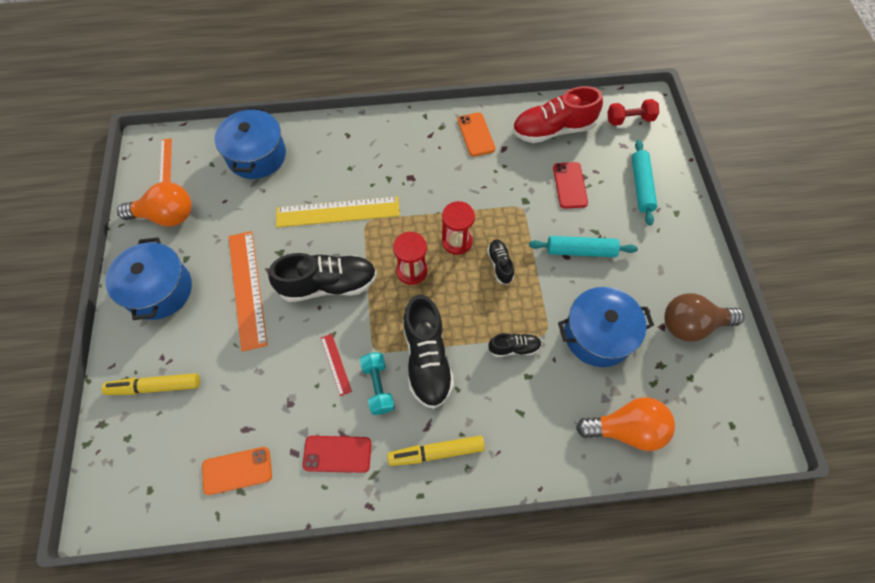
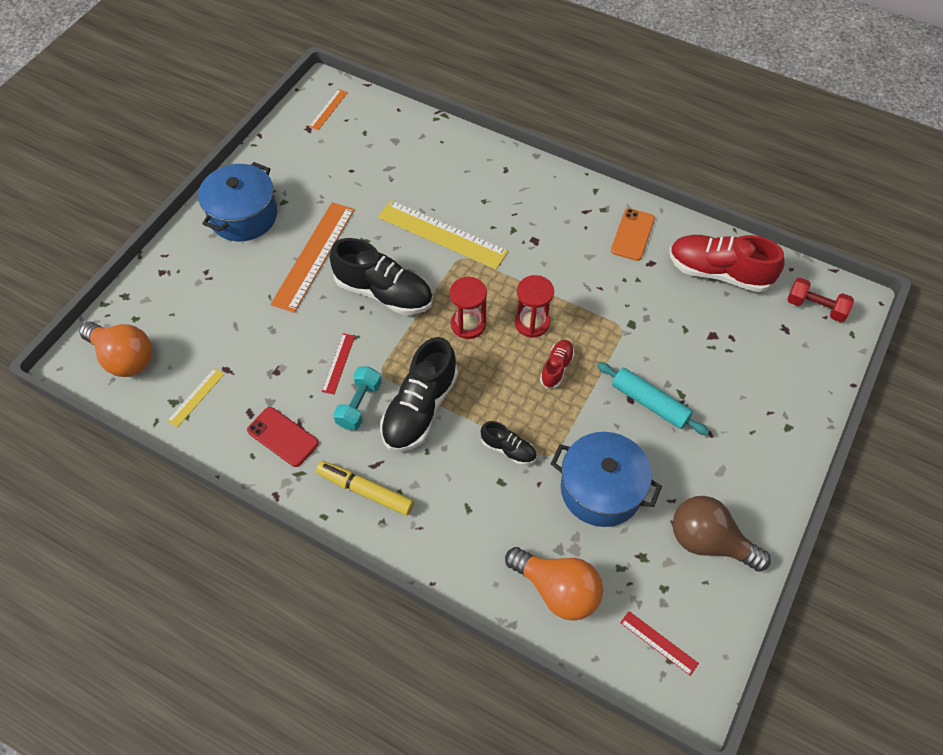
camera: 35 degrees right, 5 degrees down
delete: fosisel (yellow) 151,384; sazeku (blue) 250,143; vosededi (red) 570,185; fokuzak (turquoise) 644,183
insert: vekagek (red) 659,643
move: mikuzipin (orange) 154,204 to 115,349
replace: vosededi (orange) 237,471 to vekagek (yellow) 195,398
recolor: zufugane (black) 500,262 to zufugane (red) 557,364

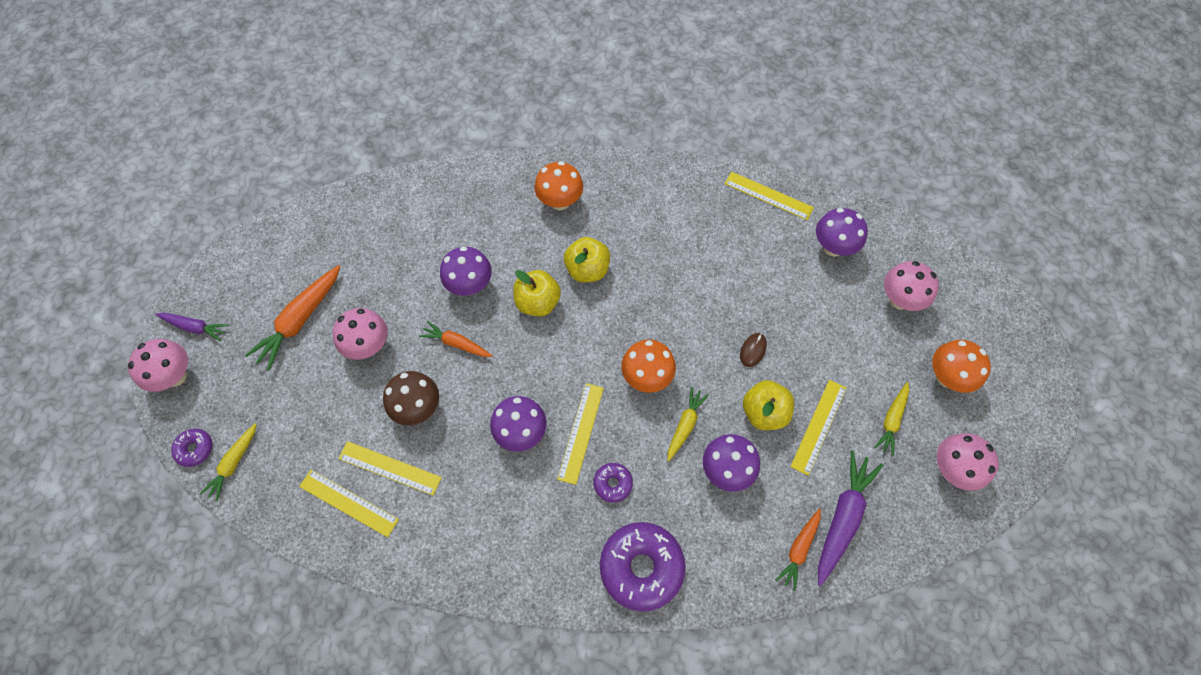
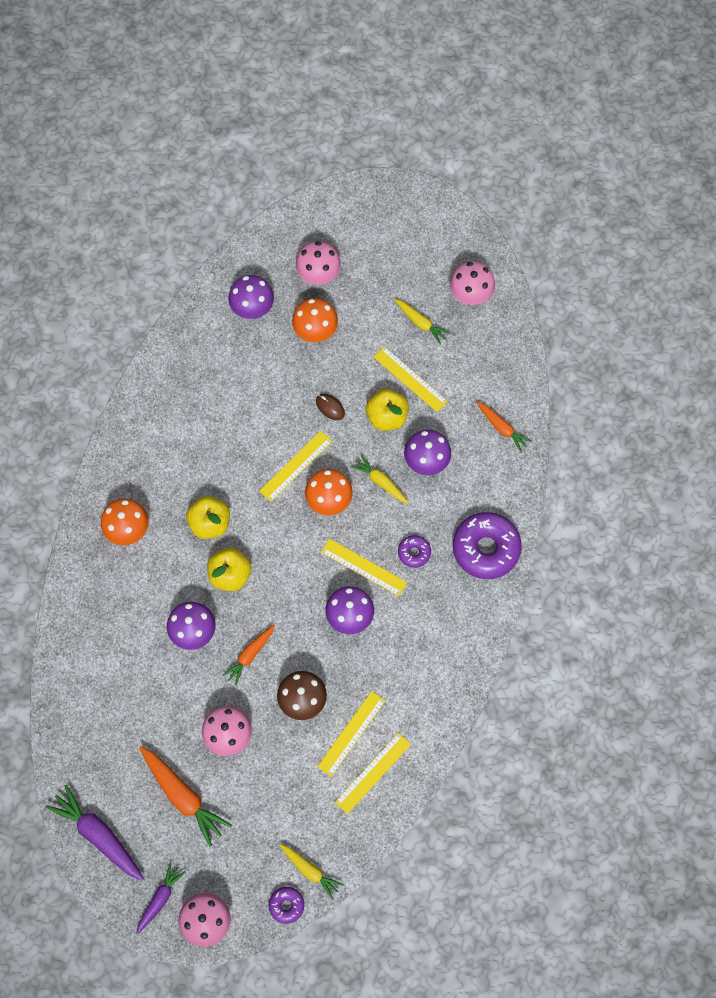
camera: 75 degrees left, 5 degrees up
move: vekagek (yellow) 769,196 to 295,466; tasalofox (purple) 850,518 to 94,833; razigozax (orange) 961,366 to 315,320

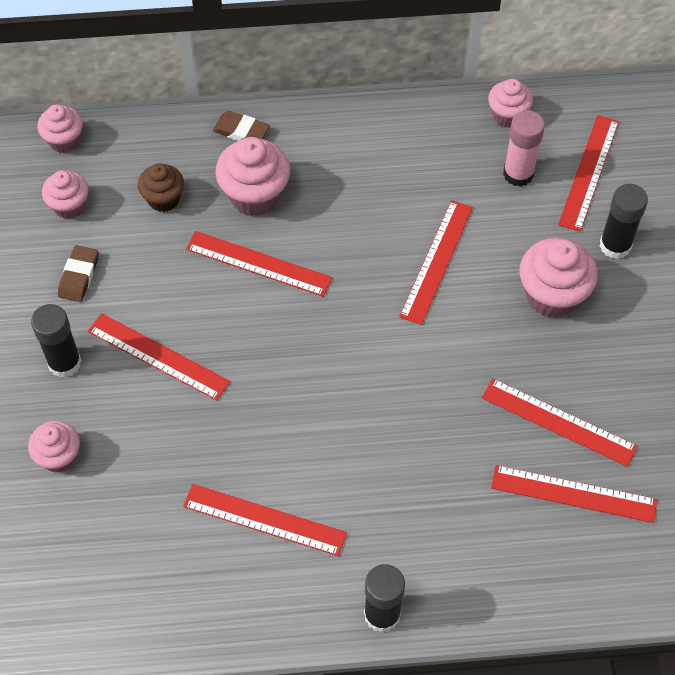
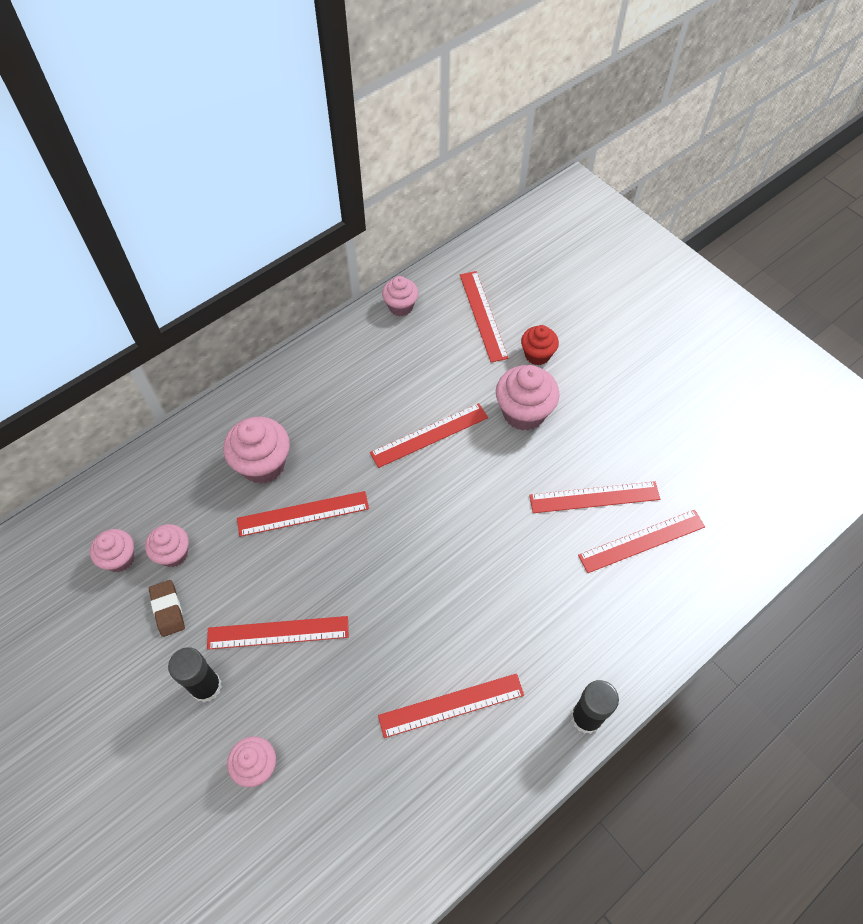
camera: 35 degrees left, 0 degrees up
delete: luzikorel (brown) 161,187; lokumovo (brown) 241,126; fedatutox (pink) 524,148
move: luzikorel (pink) 60,128 to 167,545
replace: fedatutox (black) 624,221 to luzikorel (red) 540,345
rotate: vekagek (red) 436,262 = 429,435 75 degrees clockwise

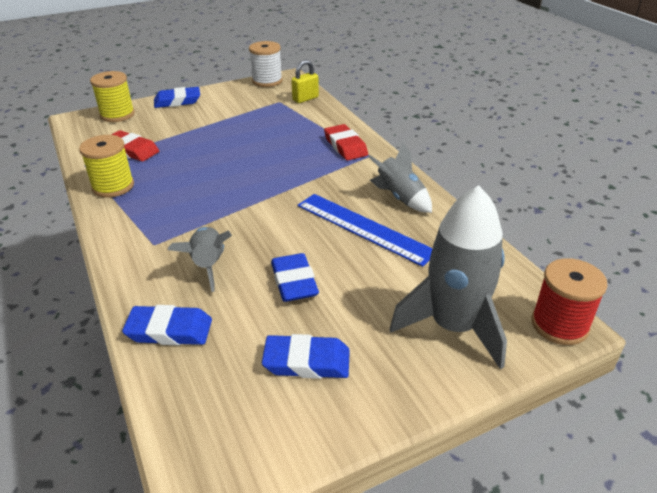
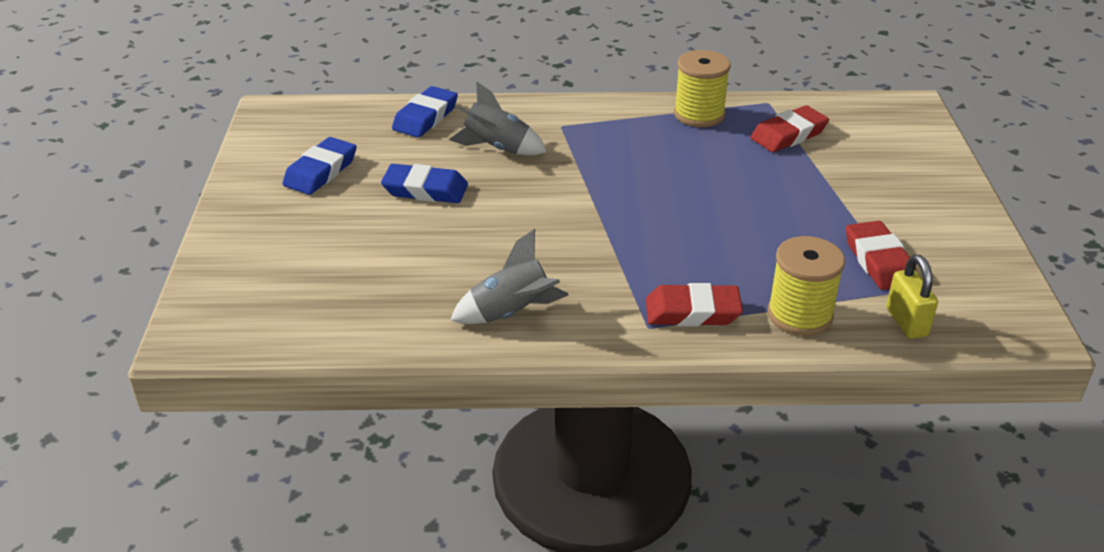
camera: 115 degrees right, 0 degrees up
delete: lokumovo (blue) 177,97; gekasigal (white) 266,64; vekagek (blue) 365,230; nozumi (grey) 448,277; gekasigal (red) 569,301
insert: lokumovo (red) 881,255
move: gekasigal (yellow) 112,96 to 806,286

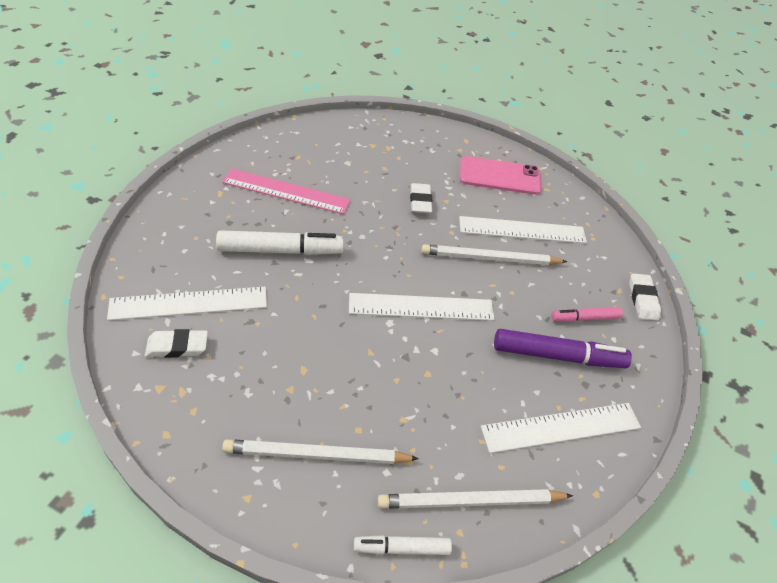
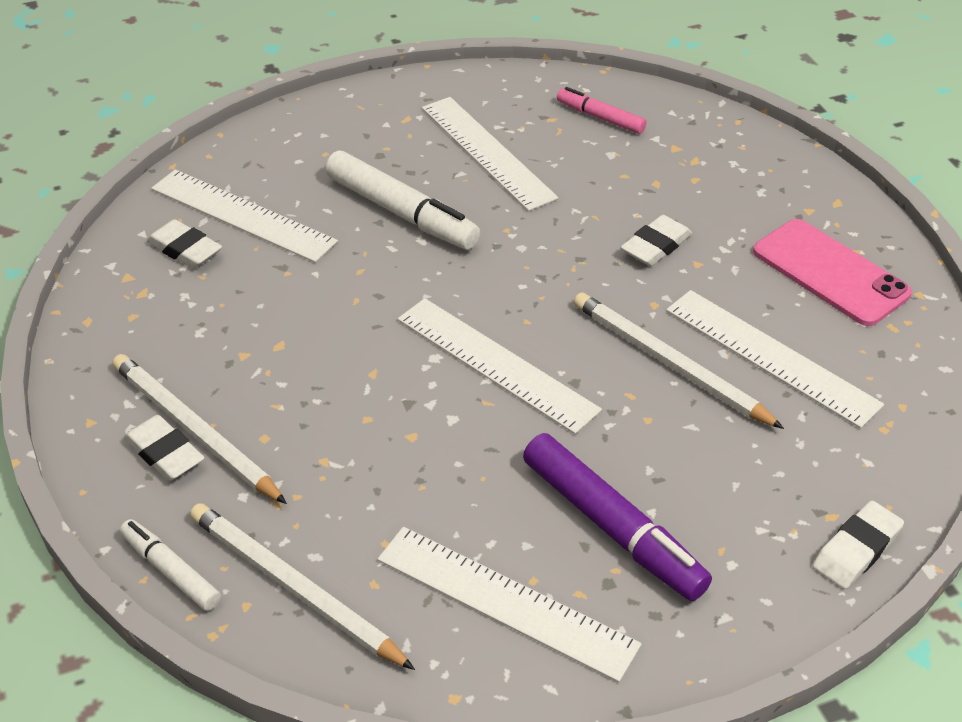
camera: 50 degrees right, 5 degrees down
insert: lokumovo (white) 164,448
move: fosisel (pink) 587,314 to 602,110
recolor: vekagek (pink) 286,191 to vekagek (white) 490,154

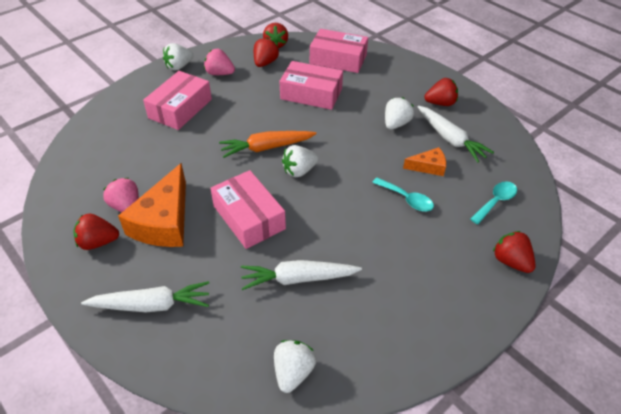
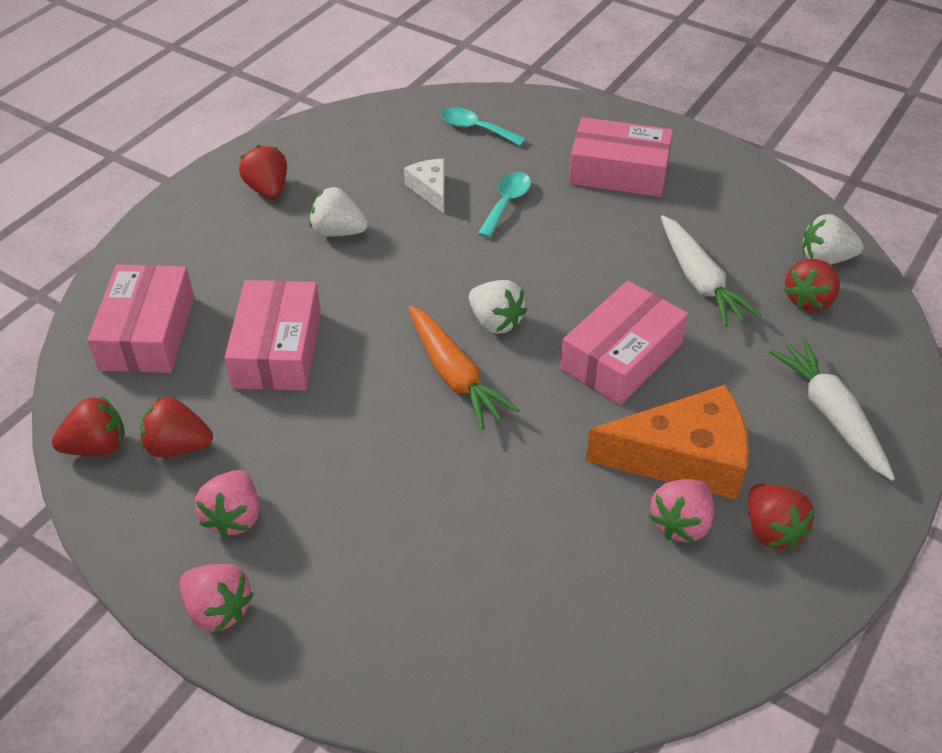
camera: 105 degrees left, 0 degrees up
delete: tasalofox (white) 456,134
move: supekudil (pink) 177,100 to 621,157; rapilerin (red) 514,252 to 812,285
recolor: rapilerin (white) 178,56 to rapilerin (pink) 217,598; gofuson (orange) 424,161 to gofuson (white) 424,186

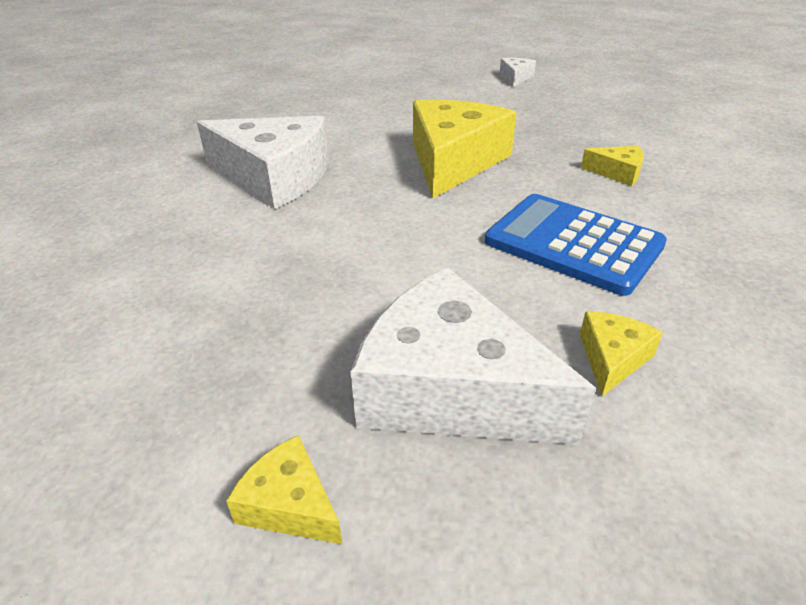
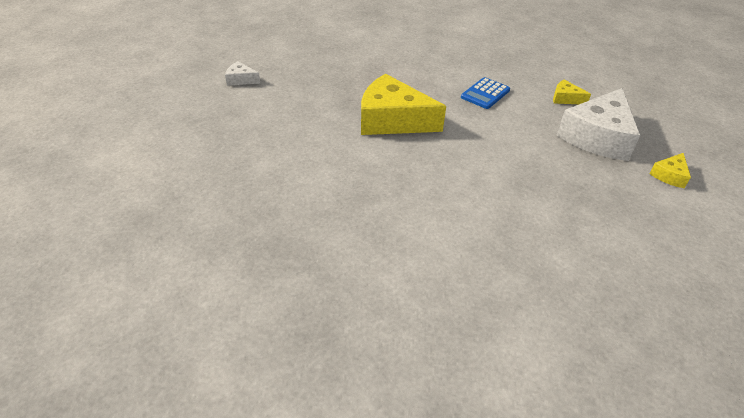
camera: 90 degrees left, 5 degrees up
delete: gofuson (white) 263,162; gofuson (yellow) 612,166
resize: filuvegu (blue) 576,245 = 485,93 x0.62

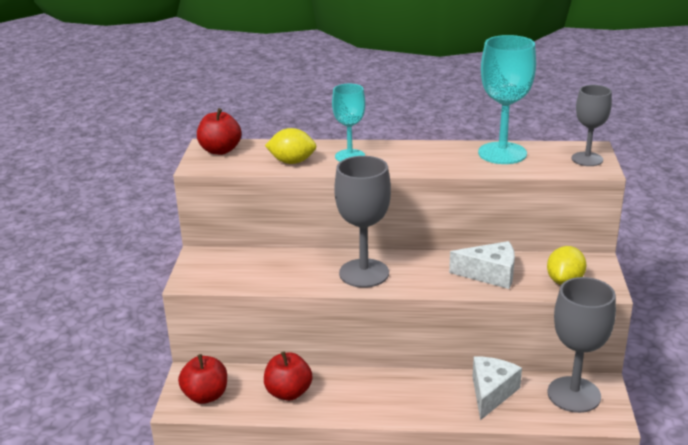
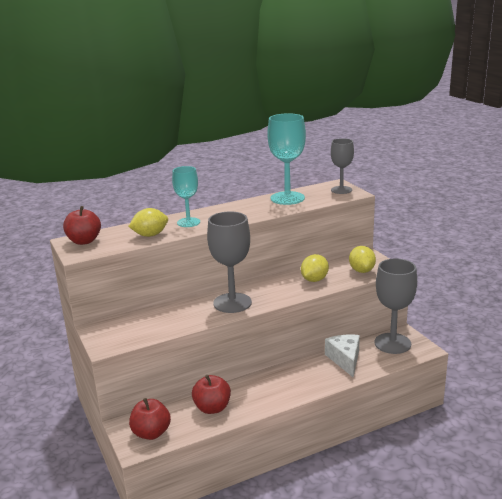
camera: 30 degrees left, 5 degrees down
replace: gofuson (white) 482,265 to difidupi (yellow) 315,268

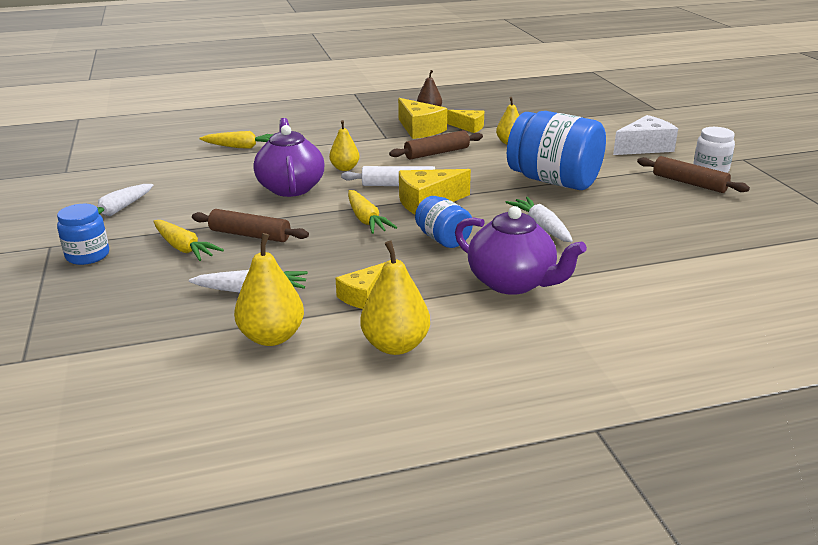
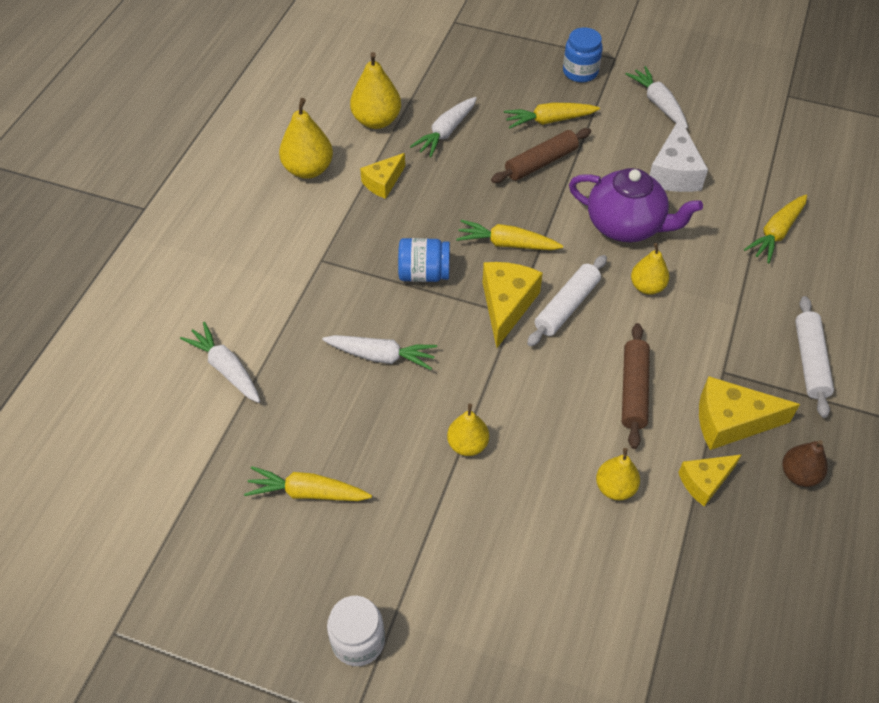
camera: 125 degrees right, 25 degrees up
delete: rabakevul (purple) 521,250; fokuzak (brown) 693,174
insert: tasalofox (white) 220,362; tasalofox (yellow) 308,483; fokuzak (white) 814,357
move: gofuson (white) 645,135 to 679,155
replace: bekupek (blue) 556,150 to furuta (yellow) 468,430
rotate: gofuson (yellow) 360,285 = 382,176 120 degrees counterclockwise

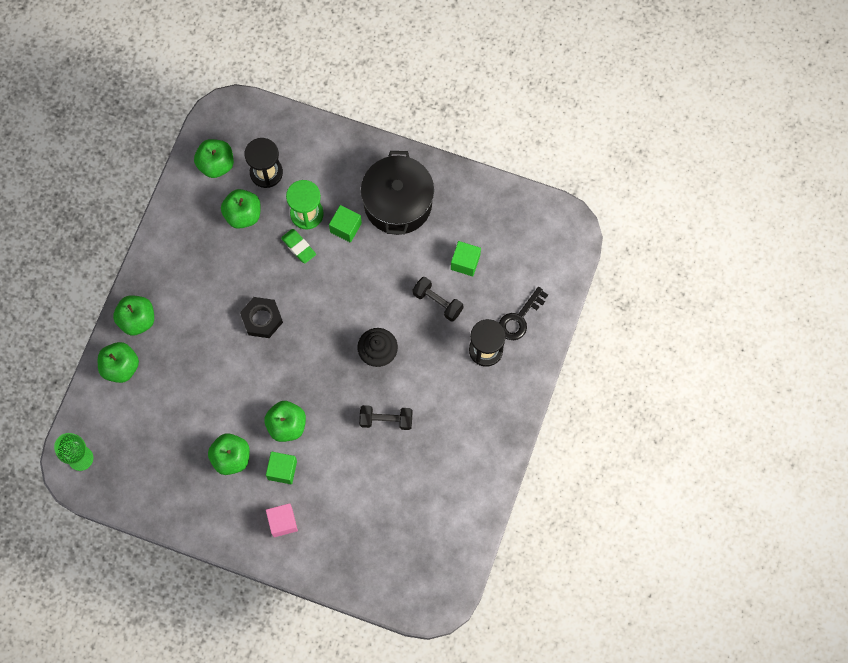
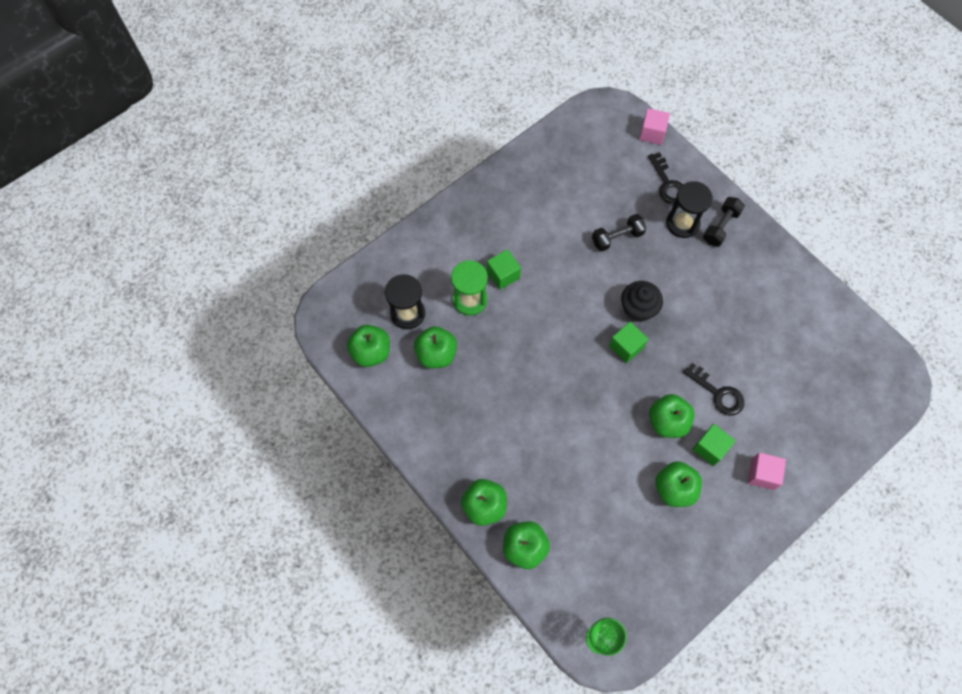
camera: 60 degrees left, 5 degrees down
delete: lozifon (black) 261,317; lokumovo (green) 298,246; sazeku (black) 397,193
insert: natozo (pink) 654,126; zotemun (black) 713,389
move: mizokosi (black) 386,417 to 724,222; natozo (green) 466,259 to 628,342

